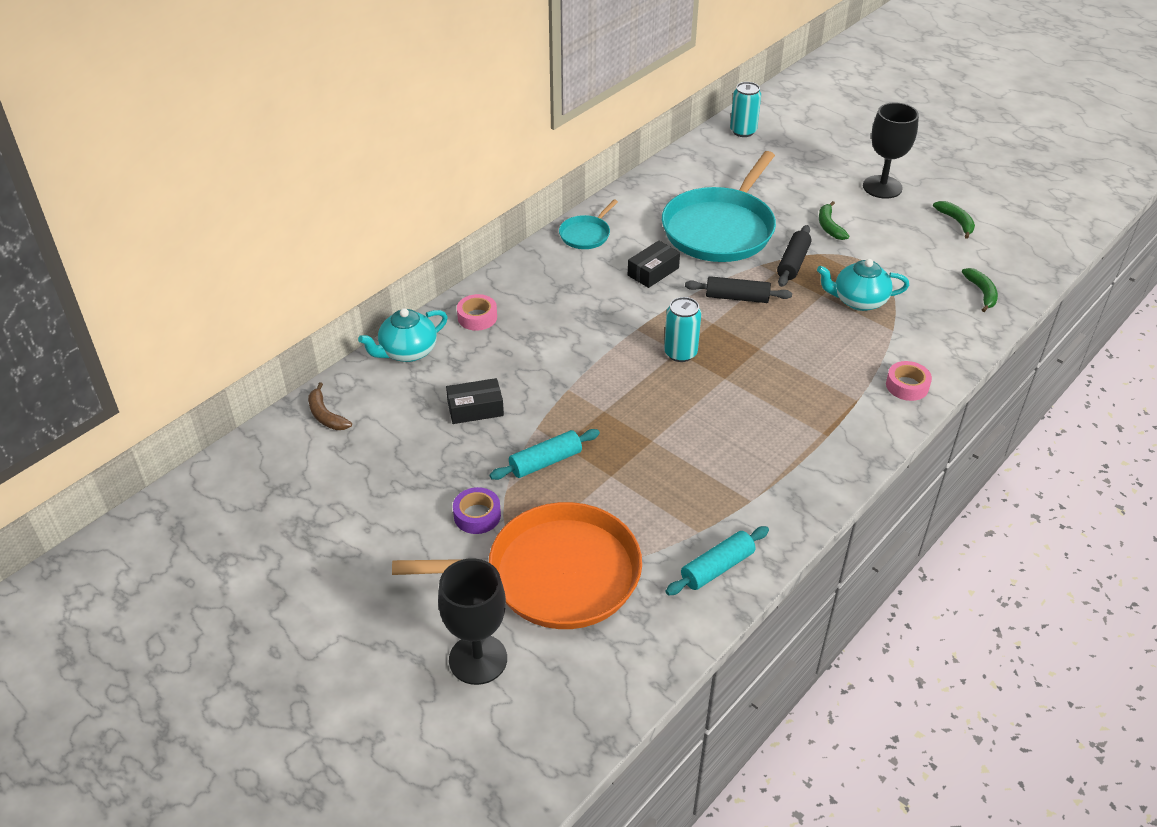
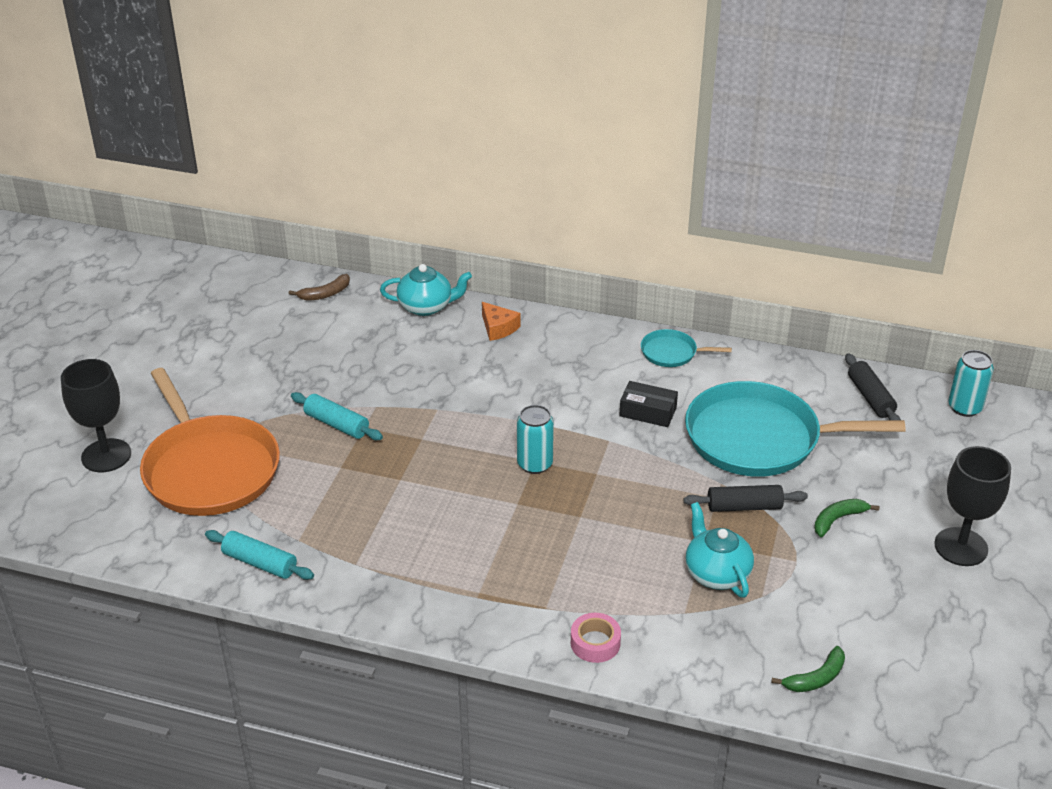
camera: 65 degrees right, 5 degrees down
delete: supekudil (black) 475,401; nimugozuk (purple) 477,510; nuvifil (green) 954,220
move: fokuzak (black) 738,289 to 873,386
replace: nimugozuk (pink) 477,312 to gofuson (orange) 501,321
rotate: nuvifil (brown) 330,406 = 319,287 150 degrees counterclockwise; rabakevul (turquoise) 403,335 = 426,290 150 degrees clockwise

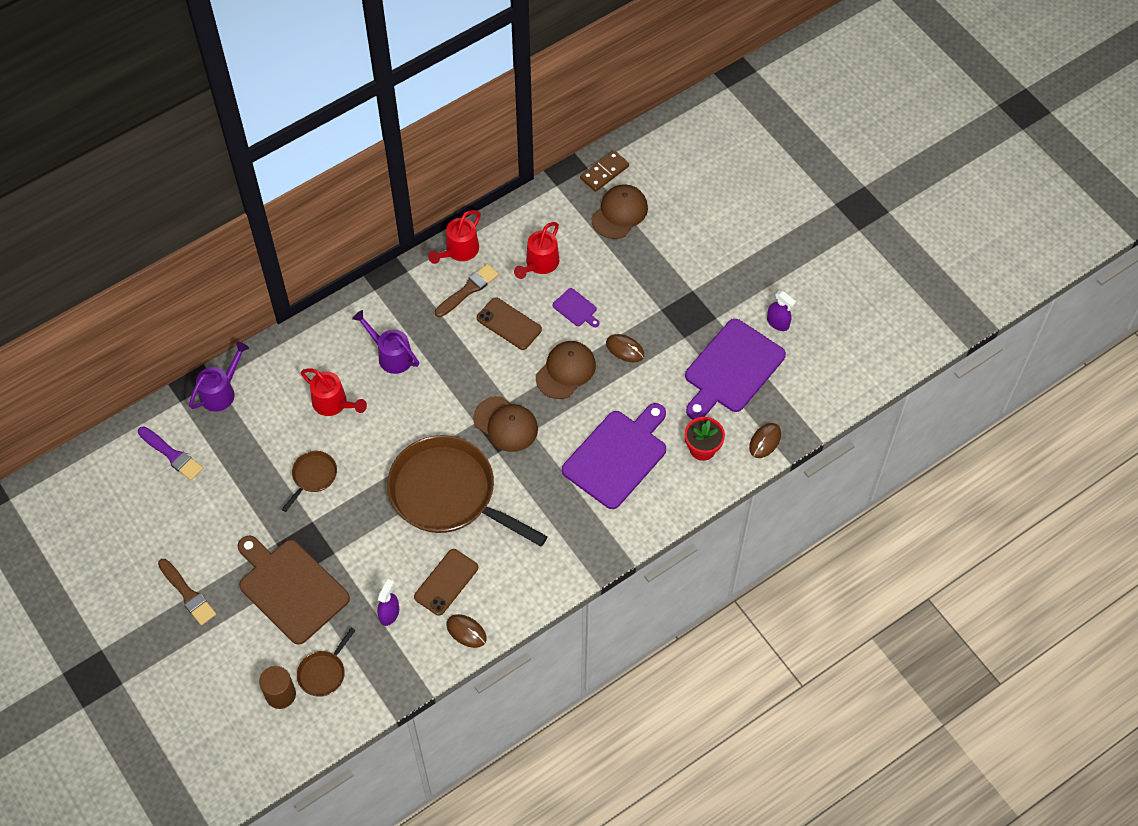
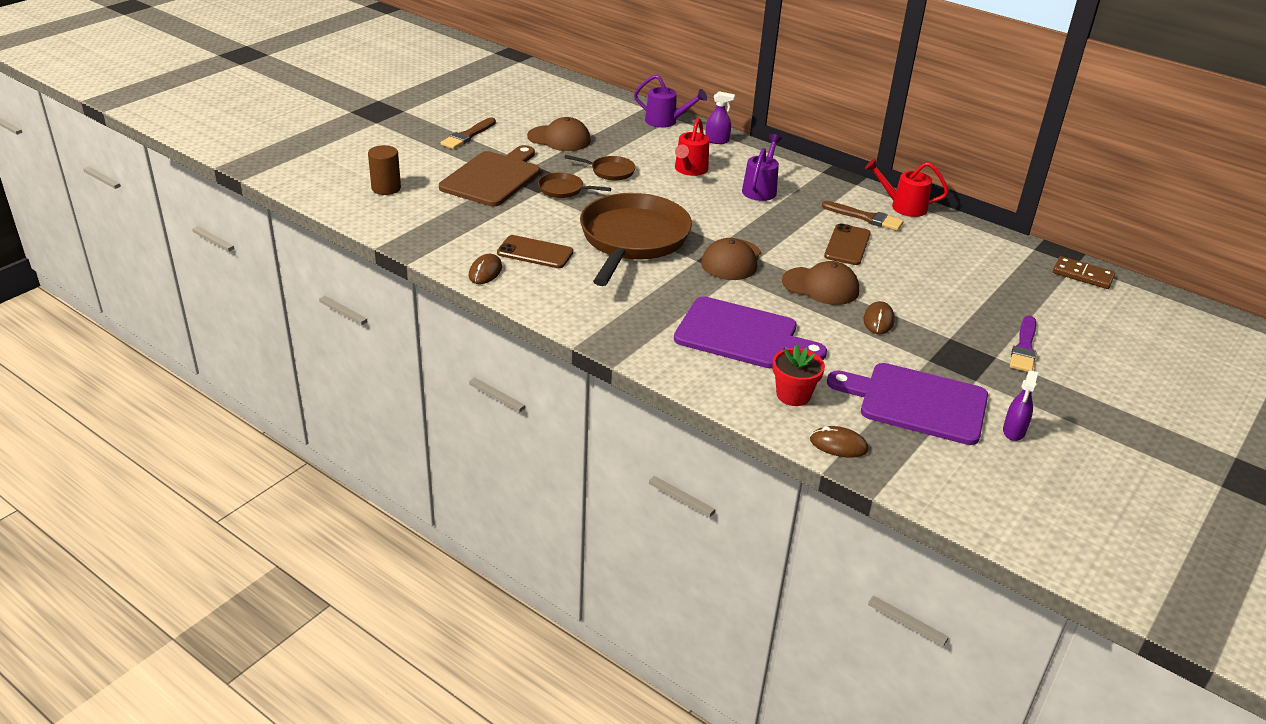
camera: 70 degrees right, 25 degrees down
delete: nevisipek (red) 536,250; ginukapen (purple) 575,308
move: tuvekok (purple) 170,453 to 1023,344; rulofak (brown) 326,662 to 574,185; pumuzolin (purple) 388,602 to 720,117; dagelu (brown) 620,211 to 559,134

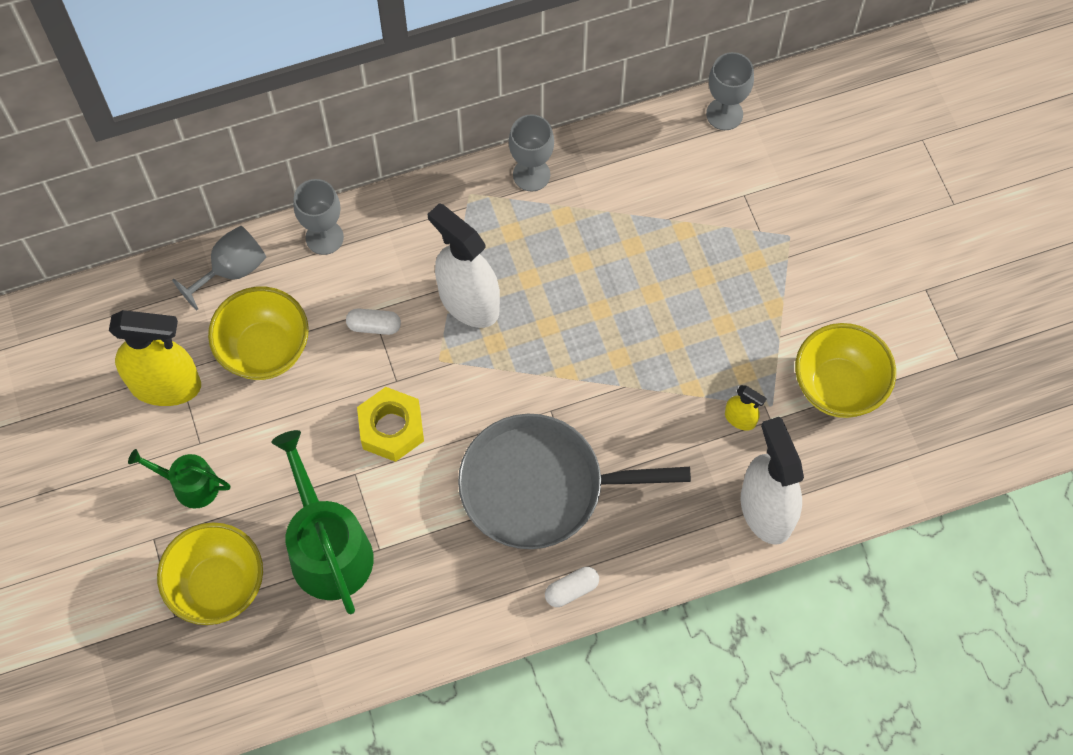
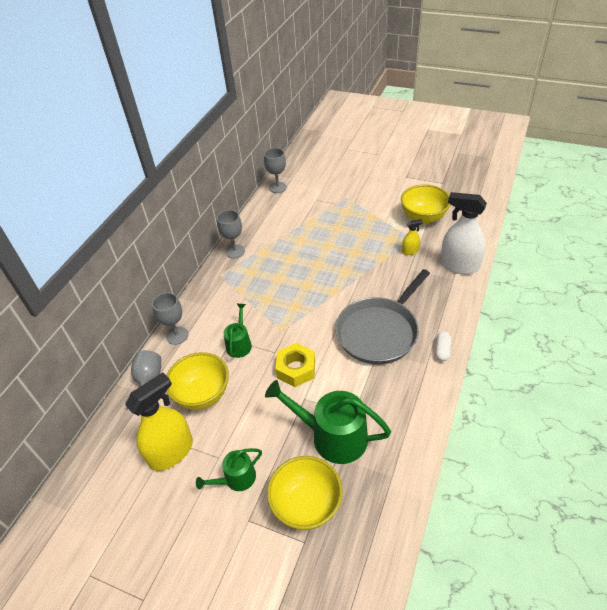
camera: 45 degrees left, 20 degrees down
delete: pumuzolin (white) 464,265
replace: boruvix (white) 373,321 to nevisipek (green) 237,331

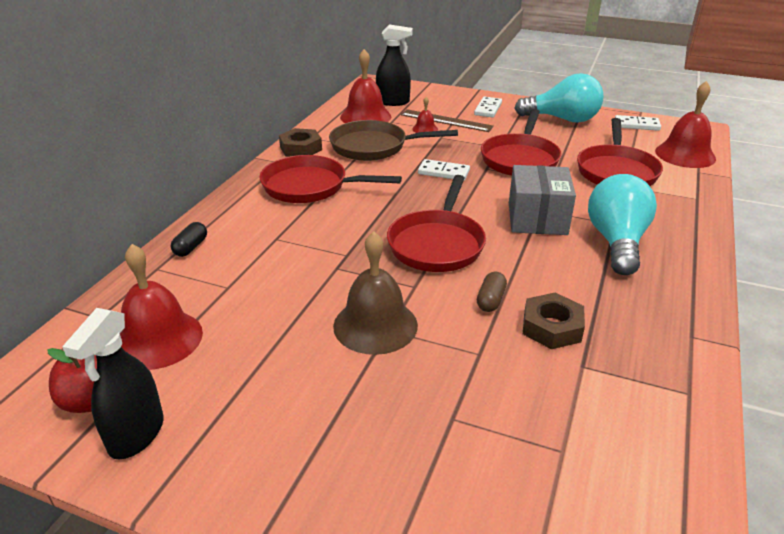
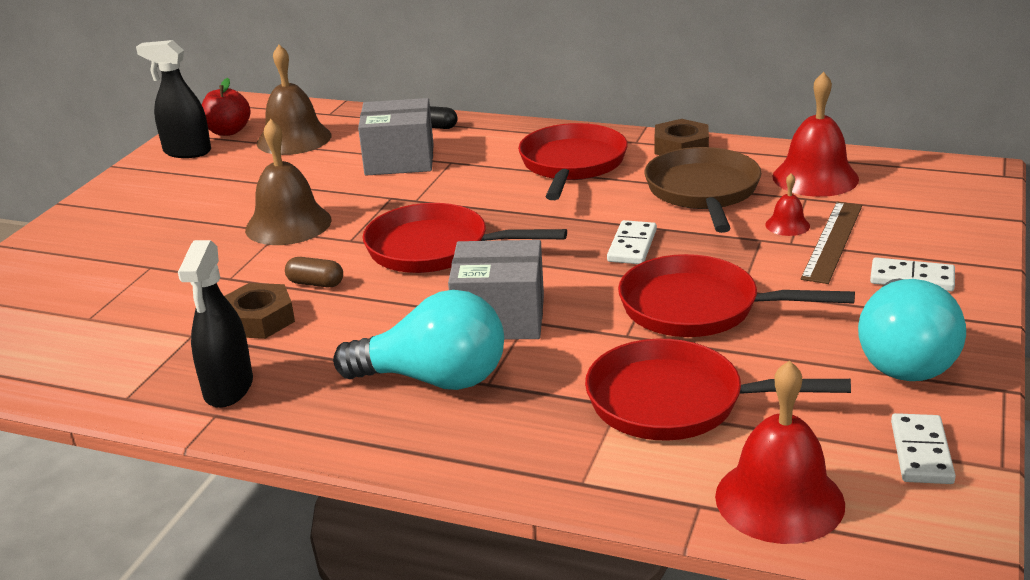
camera: 90 degrees right, 5 degrees down
insert: supekudil (grey) 396,137
move: pumuzolin (black) 394,65 to 215,324
recolor: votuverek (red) 161,307 to votuverek (brown) 294,100

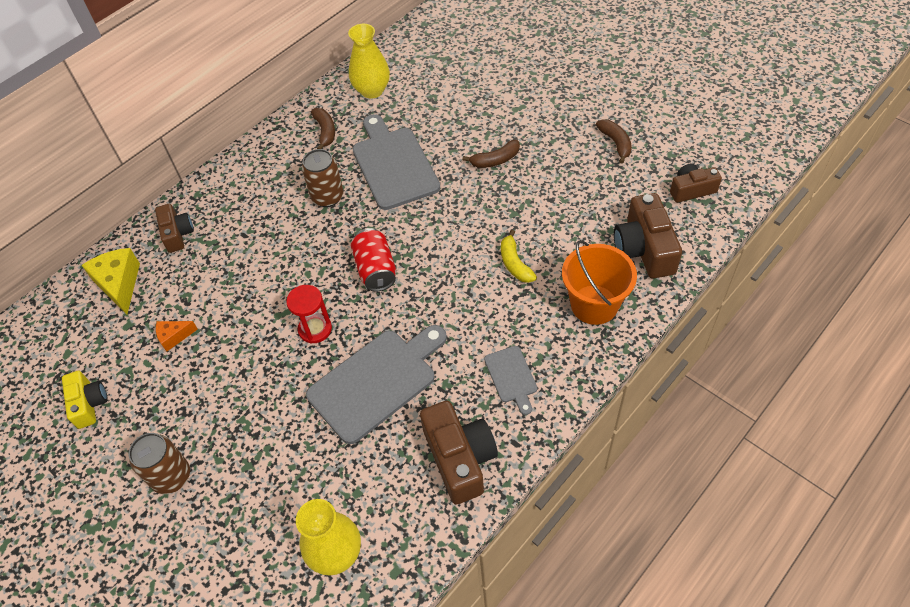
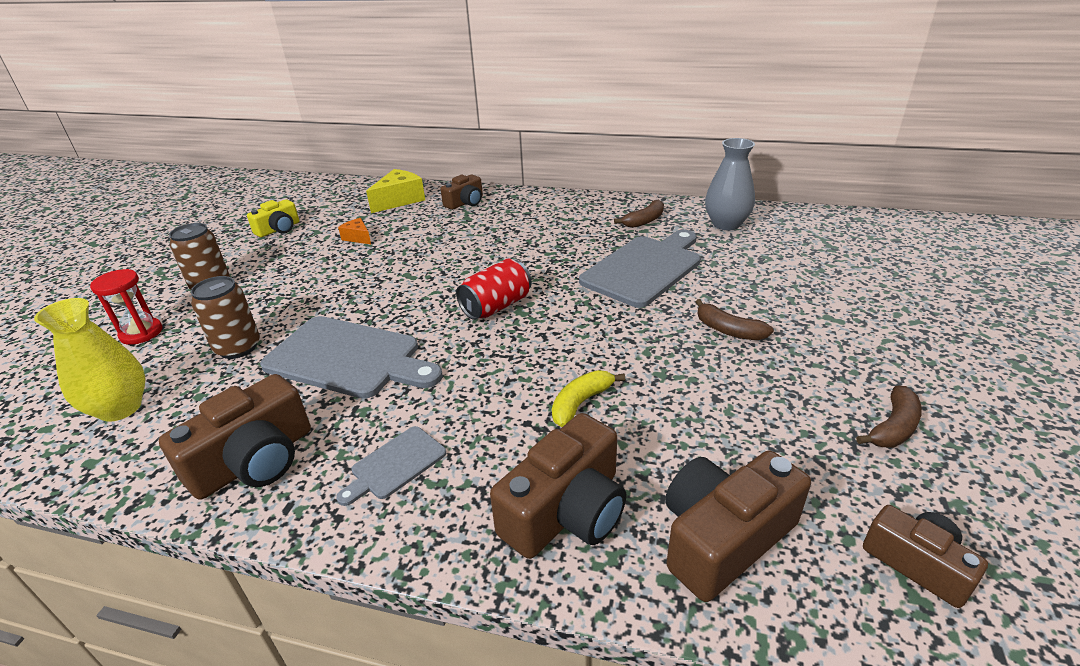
camera: 60 degrees right, 20 degrees down
move: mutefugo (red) 309,314 to 126,307; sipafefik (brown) 323,178 to 225,317
replace: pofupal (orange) 599,282 to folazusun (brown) 558,486
recolor: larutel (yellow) 369,61 to larutel (grey) 730,184

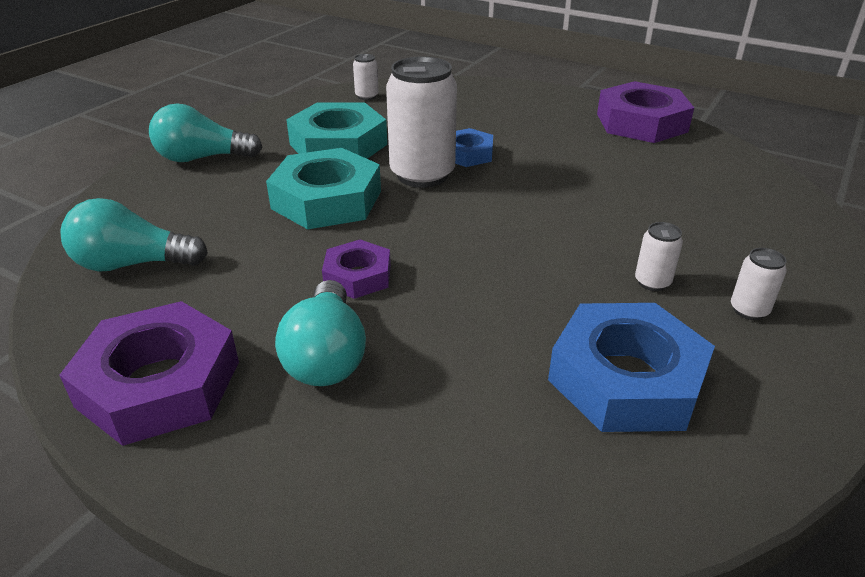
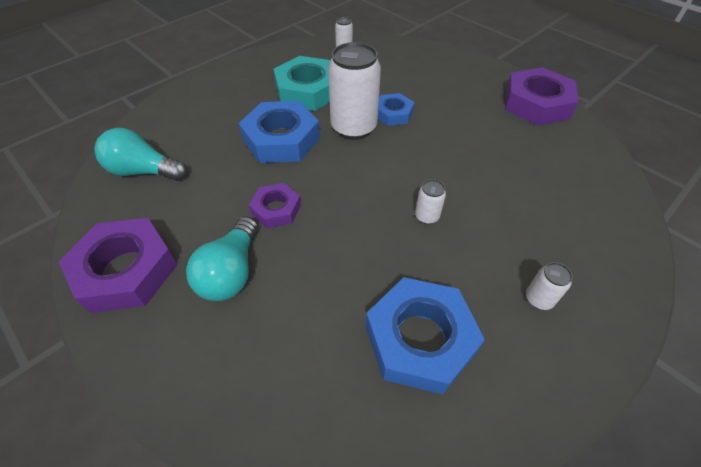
camera: 15 degrees right, 15 degrees up
delete: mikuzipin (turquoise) 206,132
move: sipafefik (white) 659,256 to 430,201
recolor: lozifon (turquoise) 323,188 to lozifon (blue) 279,132

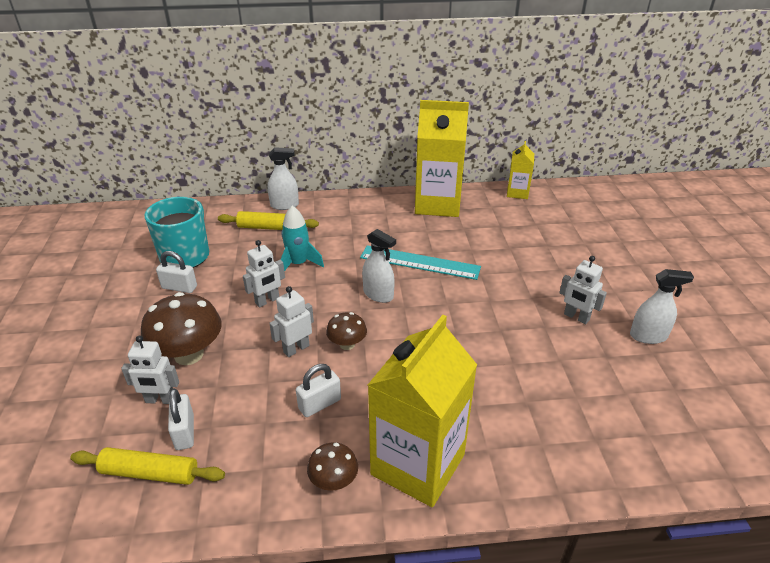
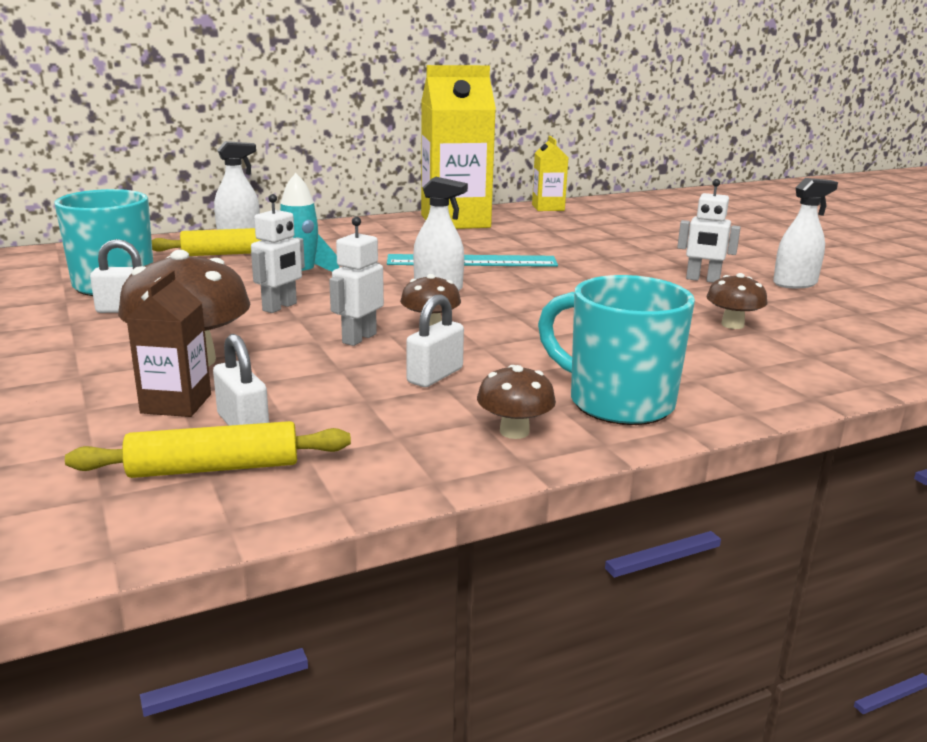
camera: 20 degrees left, 15 degrees down
insert: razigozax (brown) 737,301
replace: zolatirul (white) 150,370 to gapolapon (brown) 169,343; gapolapon (yellow) 422,411 to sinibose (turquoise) 616,350

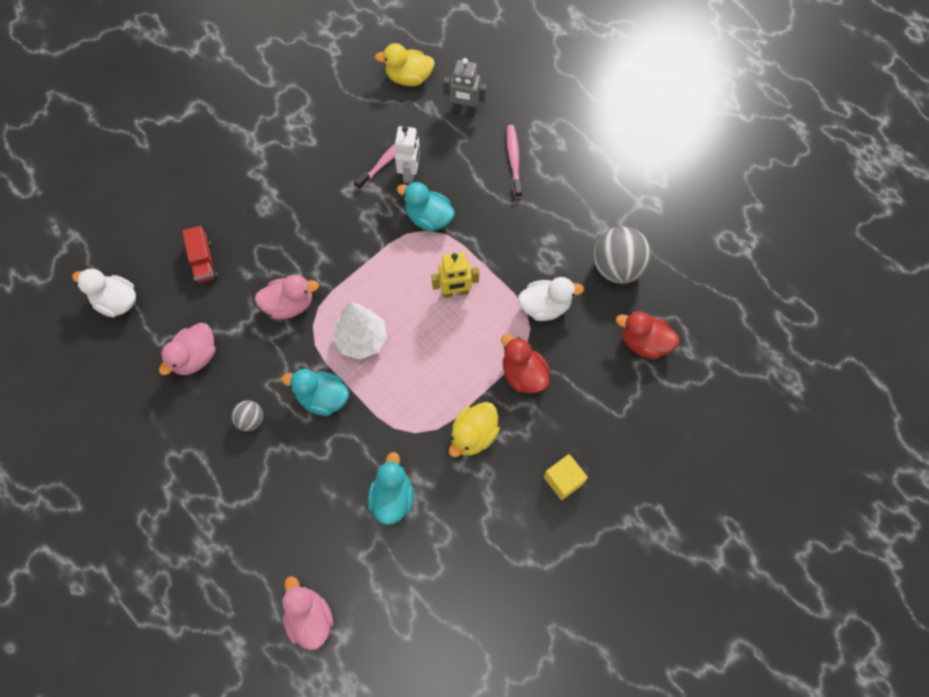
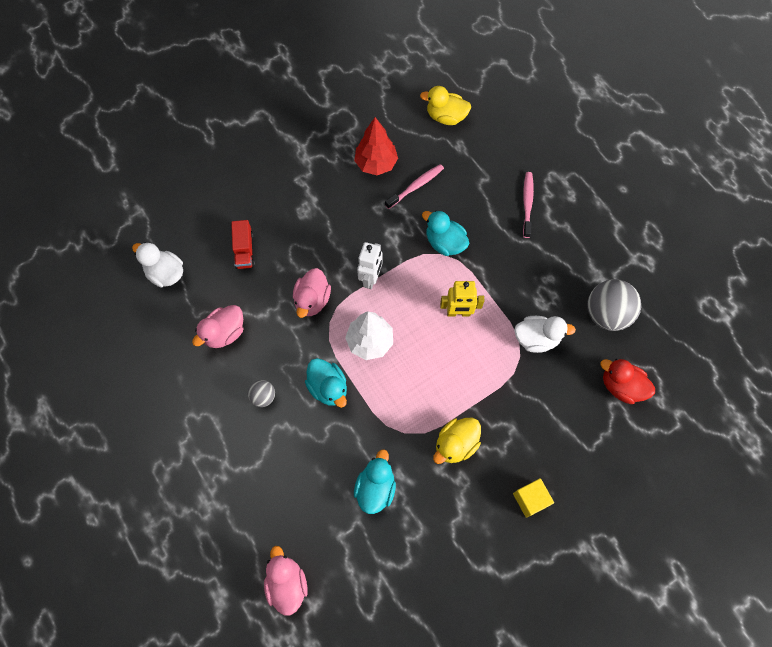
camera: 10 degrees right, 0 degrees up
delete: zolatirul (grey) 465,86; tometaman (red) 525,364
insert: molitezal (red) 376,146
move: zolatirul (white) 407,154 to 370,265
rotate: tometaman (pink) 287,297 = 312,293 105 degrees clockwise; tometaman (turquoise) 315,392 = 326,383 150 degrees counterclockwise

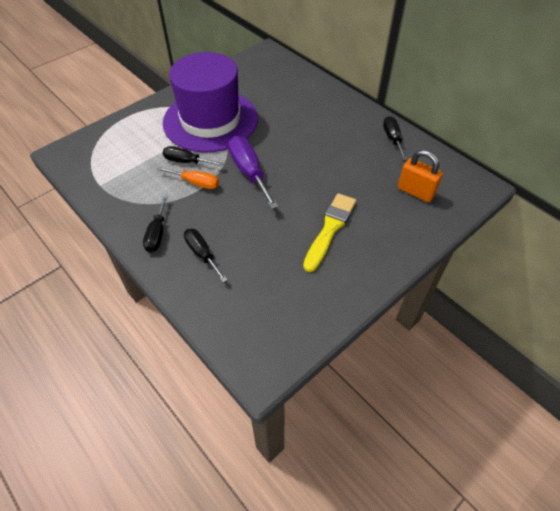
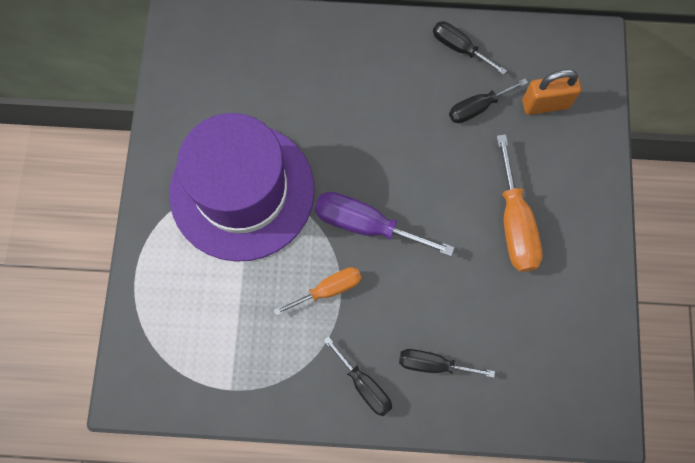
camera: 45 degrees left, 20 degrees up
move: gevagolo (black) 193,156 to 488,101
replace: tuvekok (yellow) 329,232 to gevagolo (orange) 519,203

